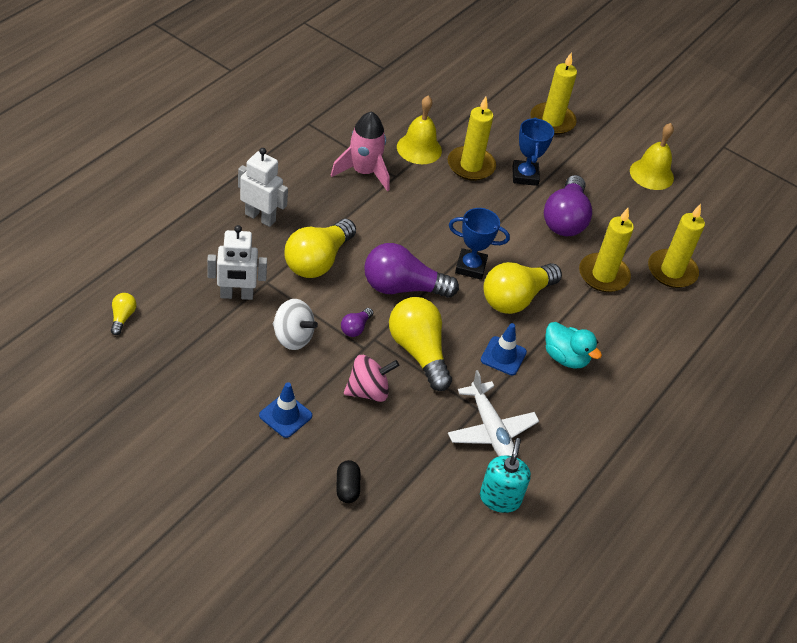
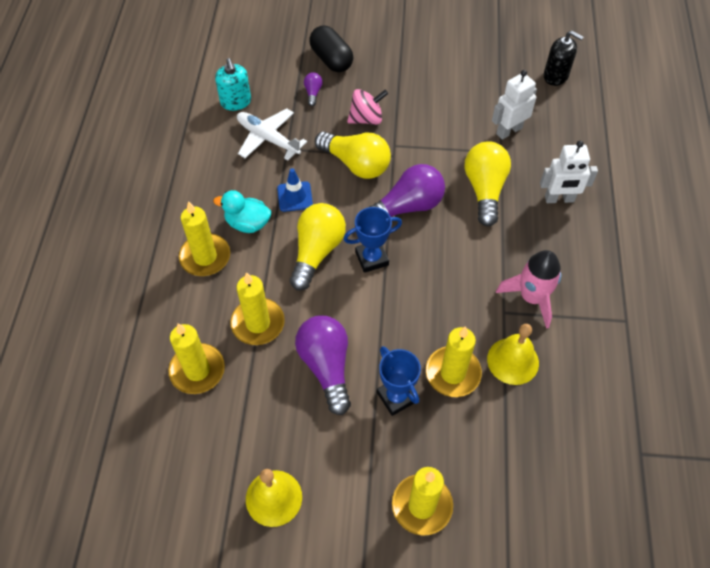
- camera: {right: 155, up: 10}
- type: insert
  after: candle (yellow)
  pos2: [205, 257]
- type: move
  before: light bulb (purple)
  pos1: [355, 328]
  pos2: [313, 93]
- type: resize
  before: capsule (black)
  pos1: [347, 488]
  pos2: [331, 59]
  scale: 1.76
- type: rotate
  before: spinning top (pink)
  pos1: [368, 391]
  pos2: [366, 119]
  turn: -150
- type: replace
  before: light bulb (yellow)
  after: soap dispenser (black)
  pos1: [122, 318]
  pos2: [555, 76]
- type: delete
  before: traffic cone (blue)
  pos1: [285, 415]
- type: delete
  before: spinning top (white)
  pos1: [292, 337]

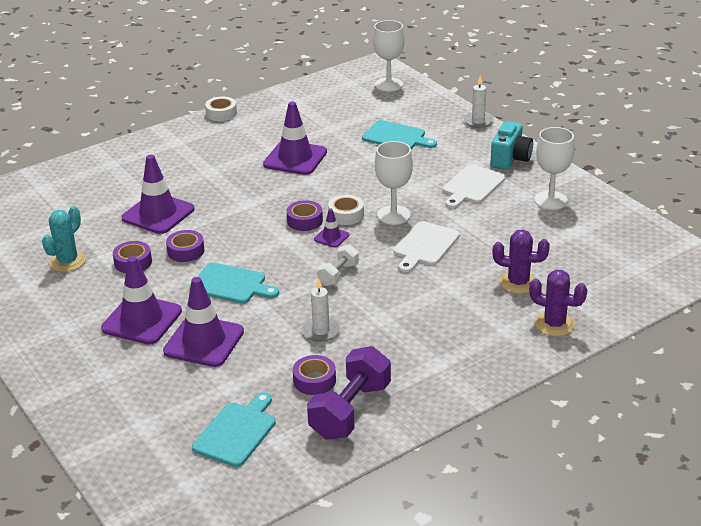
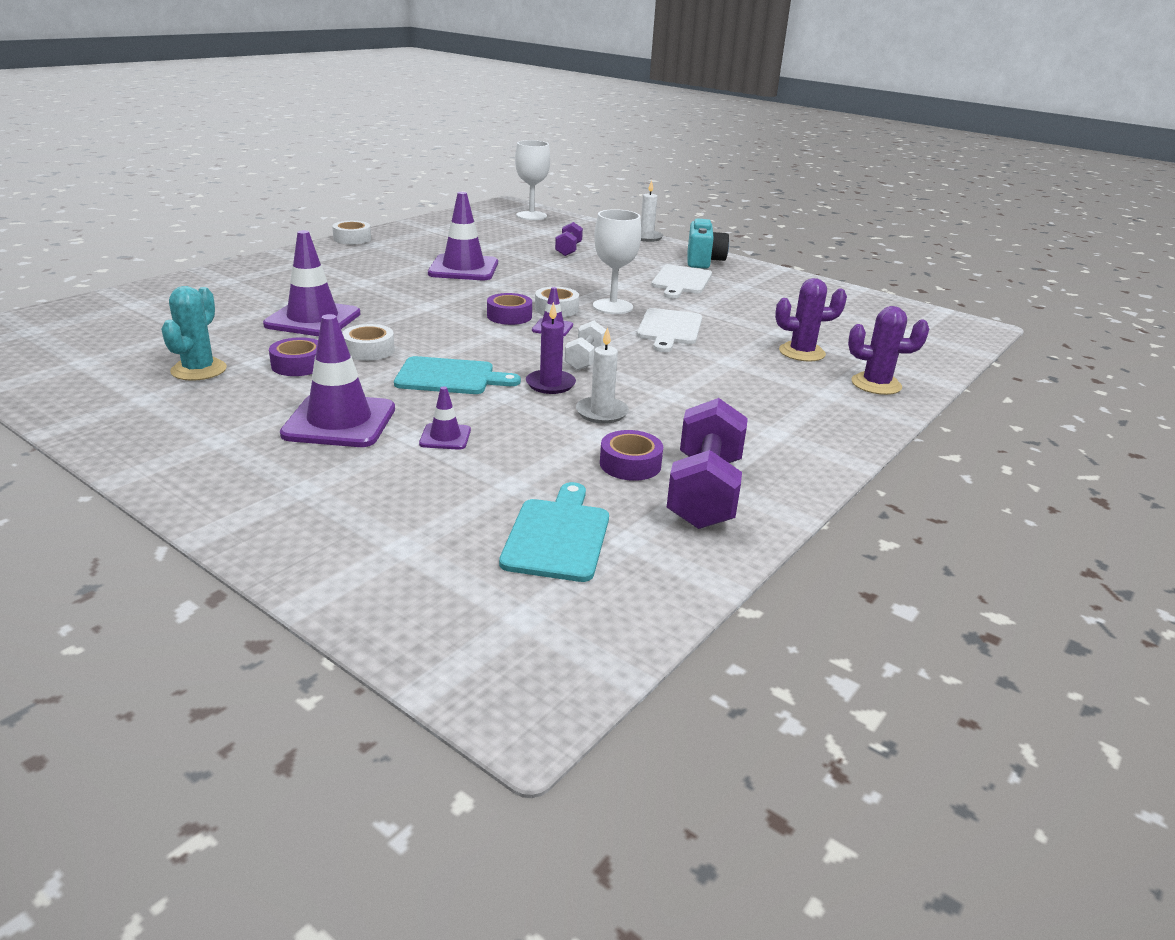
- camera: {right: -20, up: -5}
- type: recolor
  before: tape (purple)
  after: tape (white)
  pos1: [186, 251]
  pos2: [369, 350]
- type: resize
  before: traffic cone (purple)
  pos1: [204, 341]
  pos2: [445, 437]
  scale: 0.48
- type: insert
  after: candle (purple)
  pos2: [550, 384]
- type: replace
  before: cutting board (turquoise)
  after: dumbbell (purple)
  pos1: [396, 137]
  pos2: [568, 250]
- type: delete
  before: goblet (white)
  pos1: [551, 200]

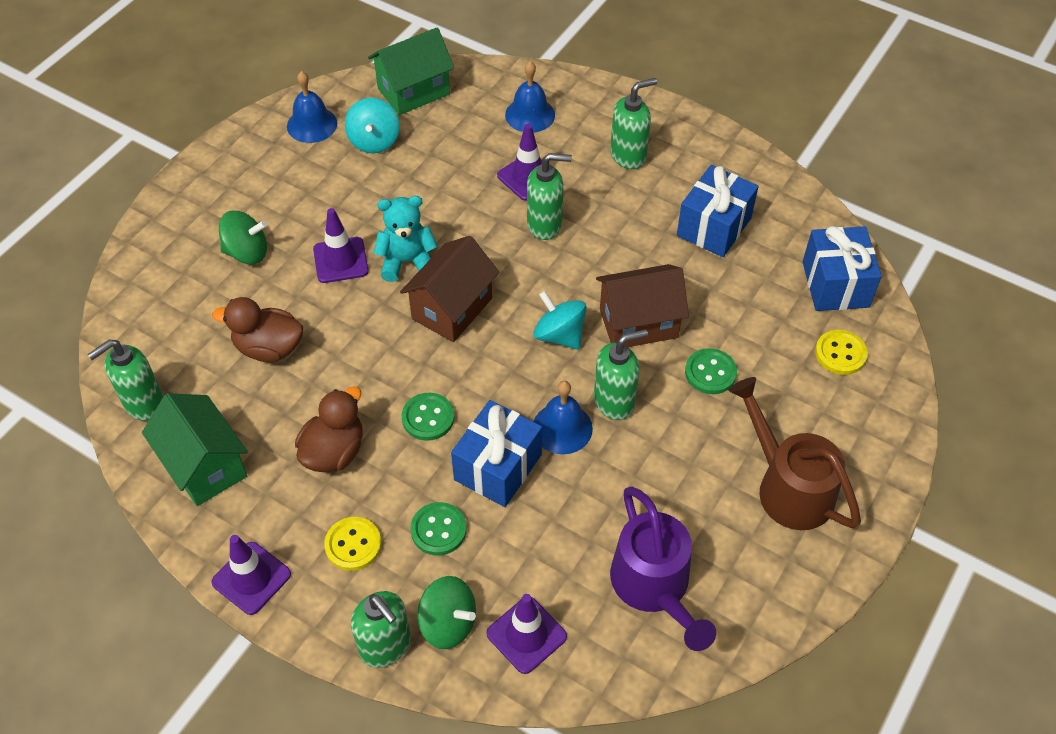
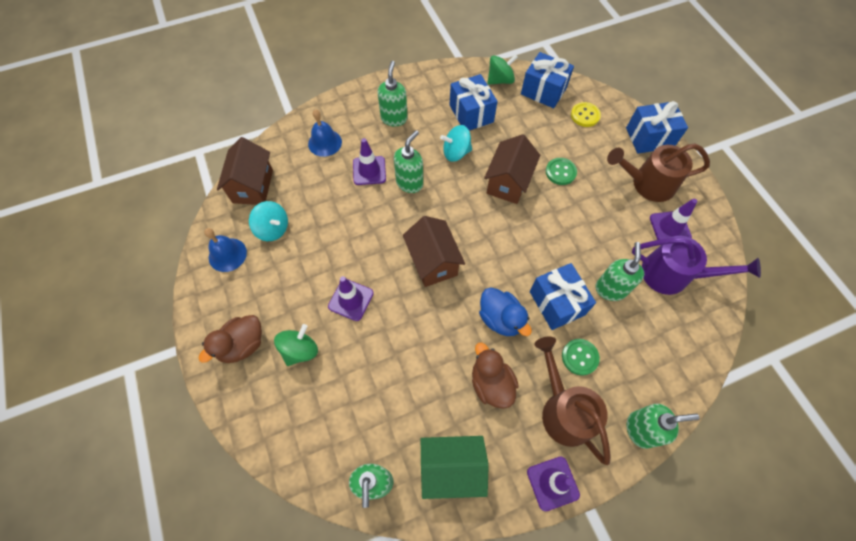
- camera: {right: -55, up: 10}
- type: move
  before: duck (brown)
  pos1: [269, 348]
  pos2: [242, 345]
- type: recolor
  before: house (green)
  after: house (brown)
  pos1: [413, 91]
  pos2: [253, 186]
- type: move
  before: spinning top (turquoise)
  pos1: [559, 335]
  pos2: [456, 152]
- type: replace
  before: button (green)
  after: duck (blue)
  pos1: [428, 418]
  pos2: [500, 319]
- type: move
  before: spinning top (green)
  pos1: [448, 623]
  pos2: [500, 80]
- type: replace
  before: button (yellow)
  after: watering can (brown)
  pos1: [353, 545]
  pos2: [563, 409]
- type: move
  before: soap dispenser (green)
  pos1: [614, 401]
  pos2: [610, 289]
- type: insert
  after: gift (blue)
  pos2: [649, 138]
- type: move
  before: traffic cone (purple)
  pos1: [526, 635]
  pos2: [670, 227]
- type: delete
  before: teddy bear (turquoise)
  pos1: [407, 262]
- type: delete
  before: bell (blue)
  pos1: [562, 428]

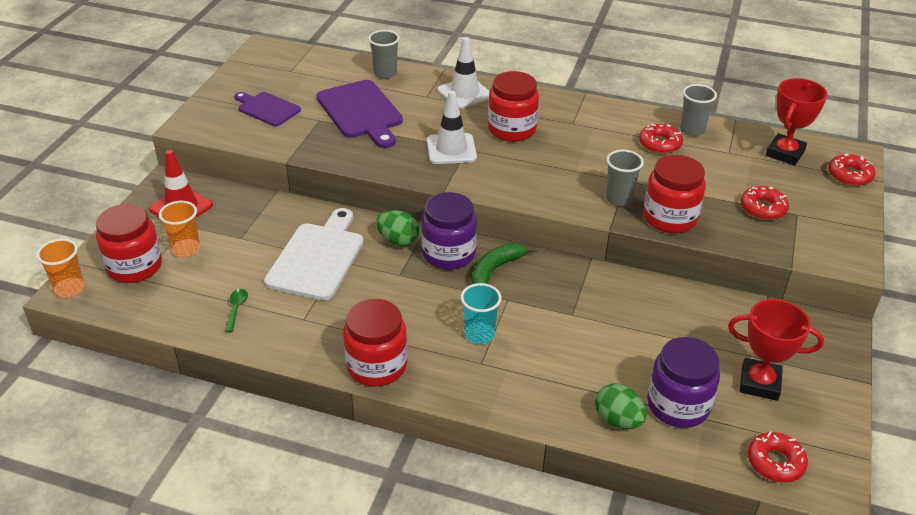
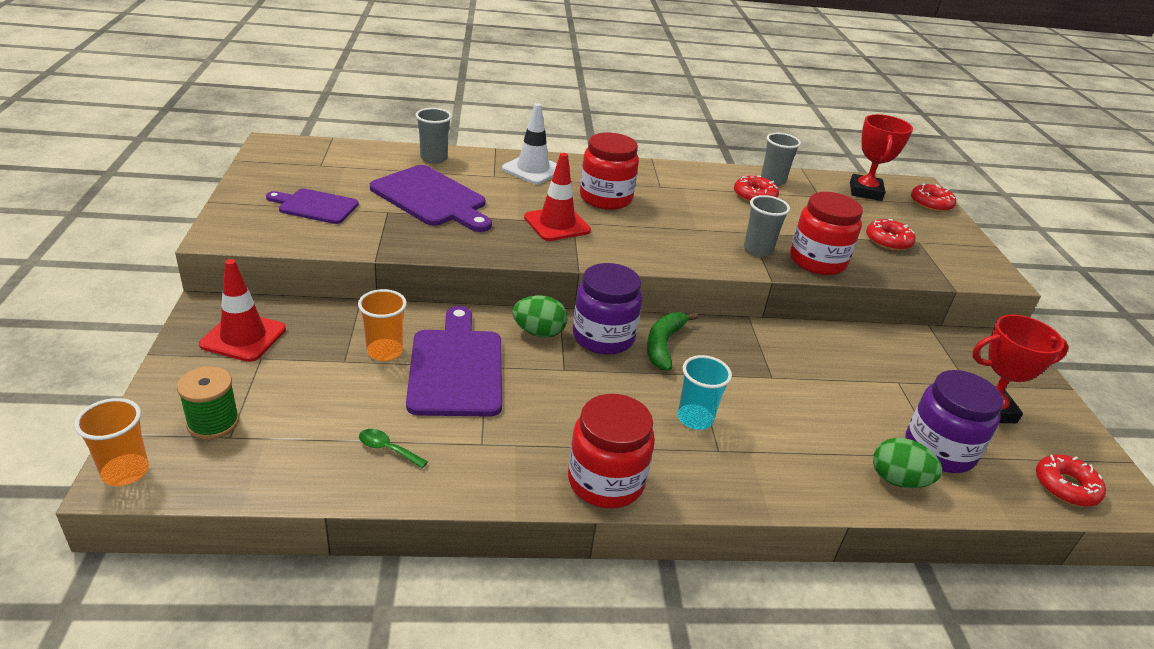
- camera: {right: -25, up: -5}
- type: replace
  before: jar (red)
  after: spool (green)
  pos1: [134, 267]
  pos2: [213, 423]
- type: move
  before: cup (orange)
  pos1: [186, 249]
  pos2: [384, 351]
- type: rotate
  before: spoon (green)
  pos1: [236, 309]
  pos2: [387, 449]
  turn: -45
- type: recolor
  before: cutting board (white)
  after: cutting board (purple)
  pos1: [317, 258]
  pos2: [456, 368]
- type: recolor
  before: traffic cone (white)
  after: traffic cone (red)
  pos1: [451, 149]
  pos2: [557, 224]

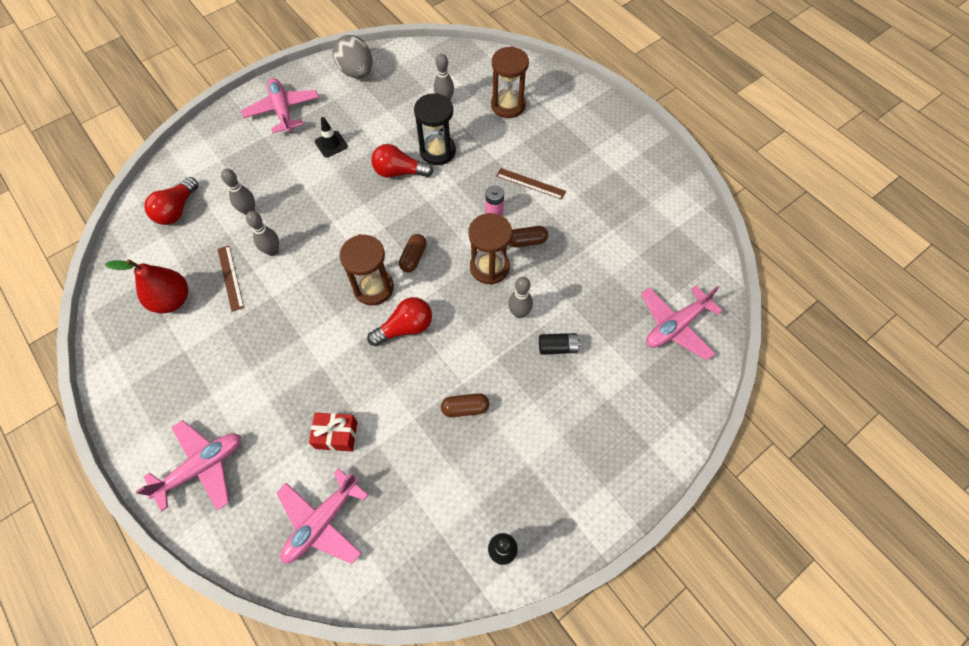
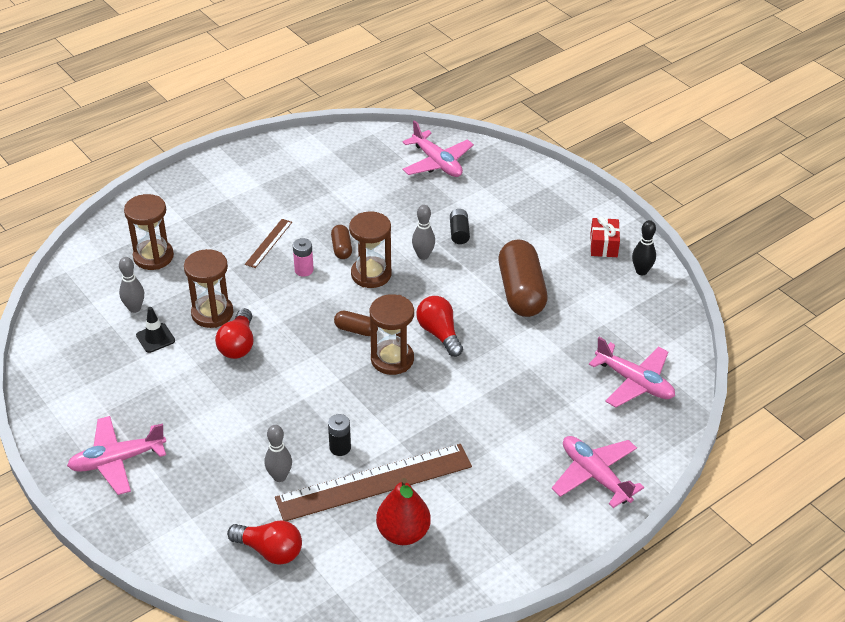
- camera: {right: -90, up: -20}
- type: move
  before: traffic cone (black)
  pos1: [331, 144]
  pos2: [155, 338]
- type: recolor
  before: hourglass (black)
  after: hourglass (brown)
  pos1: [437, 151]
  pos2: [212, 313]
- type: resize
  before: ruler (brown)
  pos1: [230, 277]
  pos2: [374, 482]
  scale: 2.19
- type: replace
  before: bowling pin (grey)
  after: battery (black)
  pos1: [272, 251]
  pos2: [340, 448]
- type: resize
  before: capsule (brown)
  pos1: [465, 408]
  pos2: [521, 292]
  scale: 2.12
- type: move
  before: gift (red)
  pos1: [336, 435]
  pos2: [603, 245]
- type: delete
  before: egg (grey)
  pos1: [357, 72]

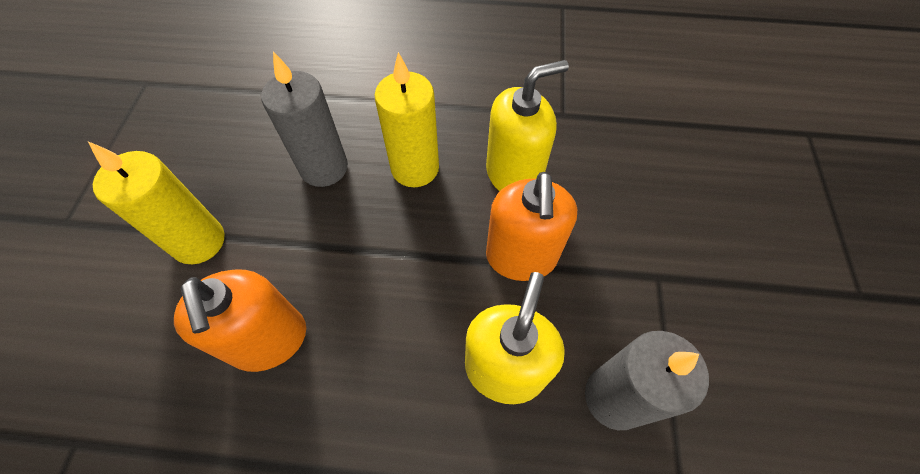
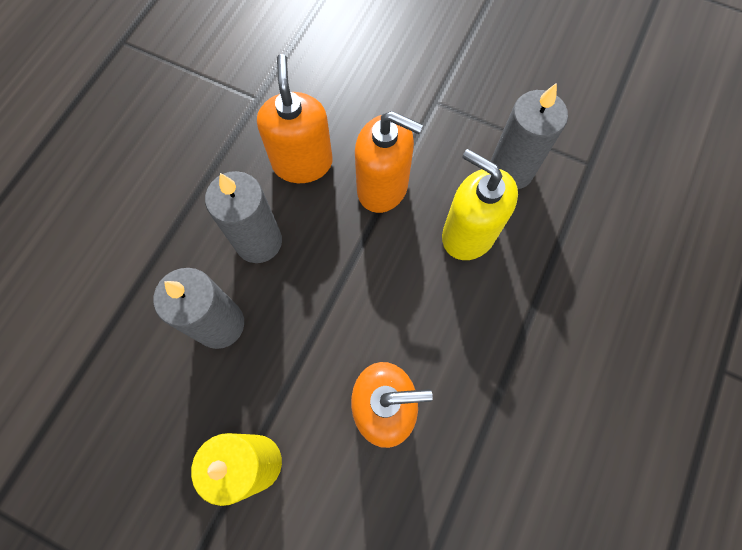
- camera: {right: -70, up: 10}
- type: recolor
  before: candle (yellow)
  after: candle (grey)
  pos1: [415, 168]
  pos2: [258, 241]
- type: recolor
  before: soap dispenser (yellow)
  after: soap dispenser (orange)
  pos1: [513, 174]
  pos2: [302, 163]

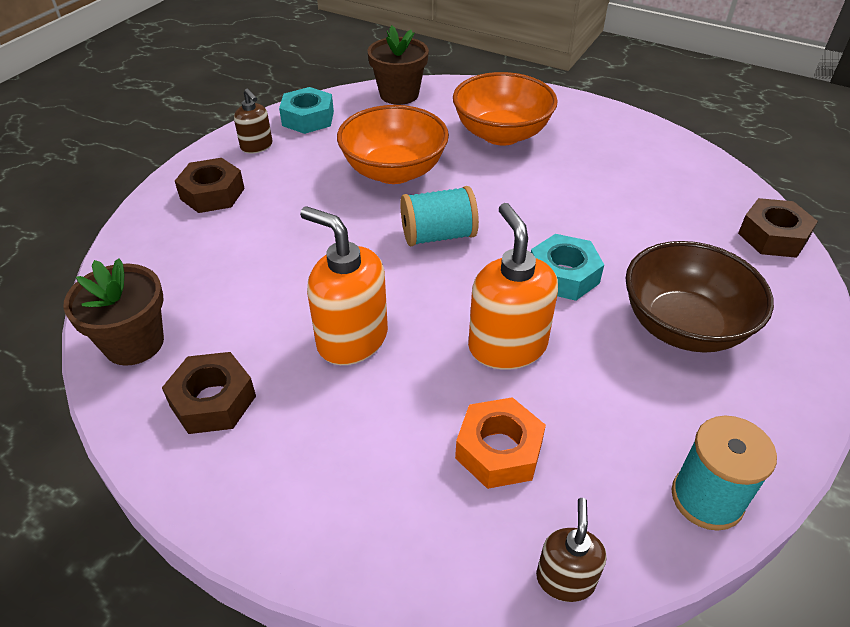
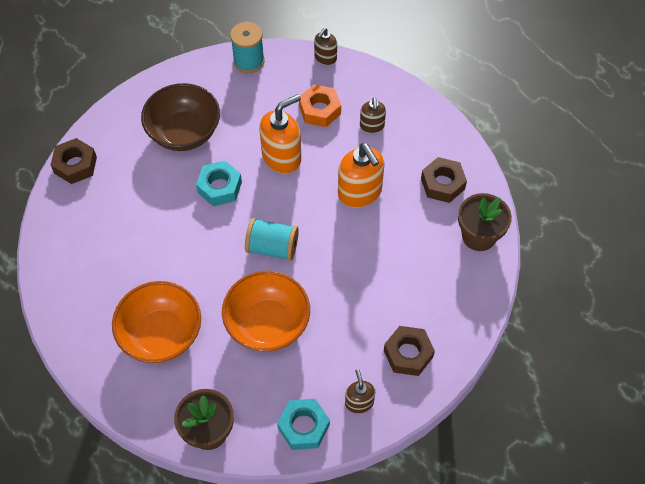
- camera: {right: -155, up: 15}
- type: rotate
  before: soap dispenser (orange)
  pos1: [507, 346]
  pos2: [282, 157]
  turn: -135
- type: insert
  after: soap dispenser (brown)
  pos2: [372, 126]

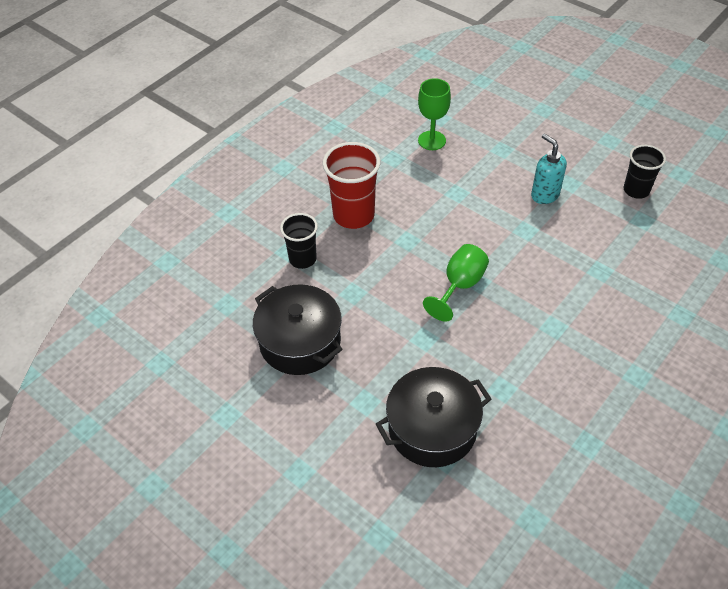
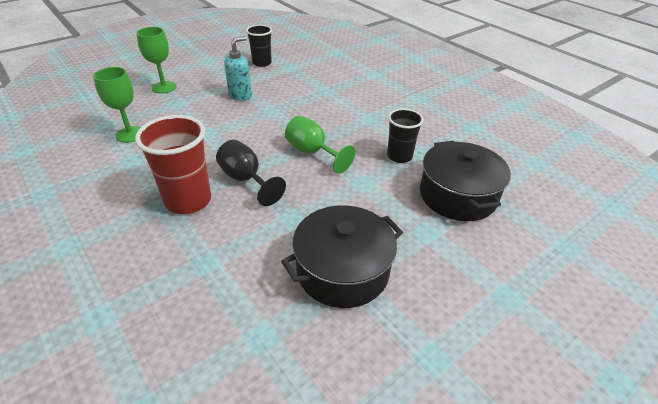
- camera: {right: -80, up: -10}
- type: insert
  after: goblet (green)
  pos2: [164, 87]
- type: insert
  after: goblet (black)
  pos2: [246, 180]
- type: rotate
  before: soap dispenser (turquoise)
  pos1: [544, 195]
  pos2: [240, 95]
  turn: 150
- type: move
  before: cup (black)
  pos1: [302, 259]
  pos2: [399, 156]

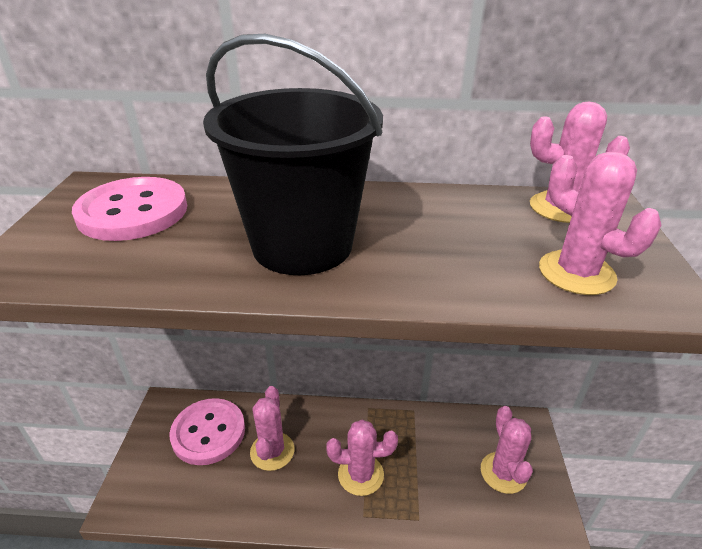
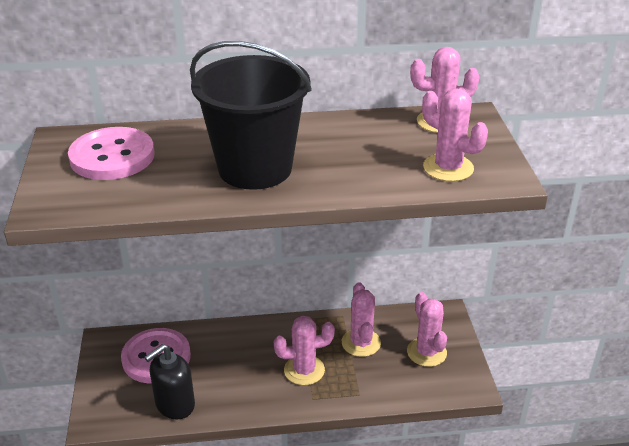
- camera: {right: -10, up: 0}
- type: insert
  after: soap dispenser (black)
  pos2: [174, 405]
- type: move
  before: cactus (pink)
  pos1: [272, 451]
  pos2: [361, 343]

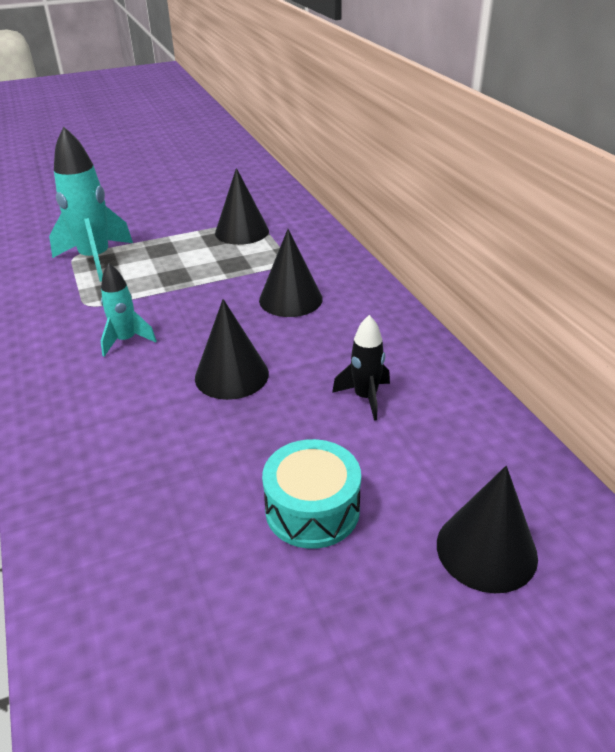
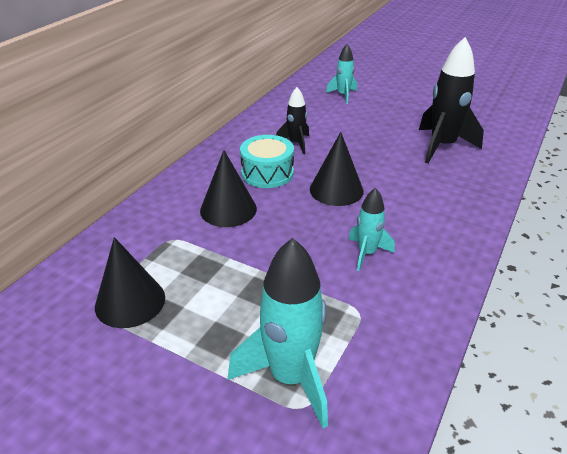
- camera: {right: -130, up: 0}
- type: move
  before: drum (turquoise)
  pos1: [312, 509]
  pos2: [267, 173]
- type: replace
  before: cone (black)
  after: rocket (turquoise)
  pos1: [486, 550]
  pos2: [343, 95]
- type: insert
  after: rocket (black)
  pos2: [442, 146]

